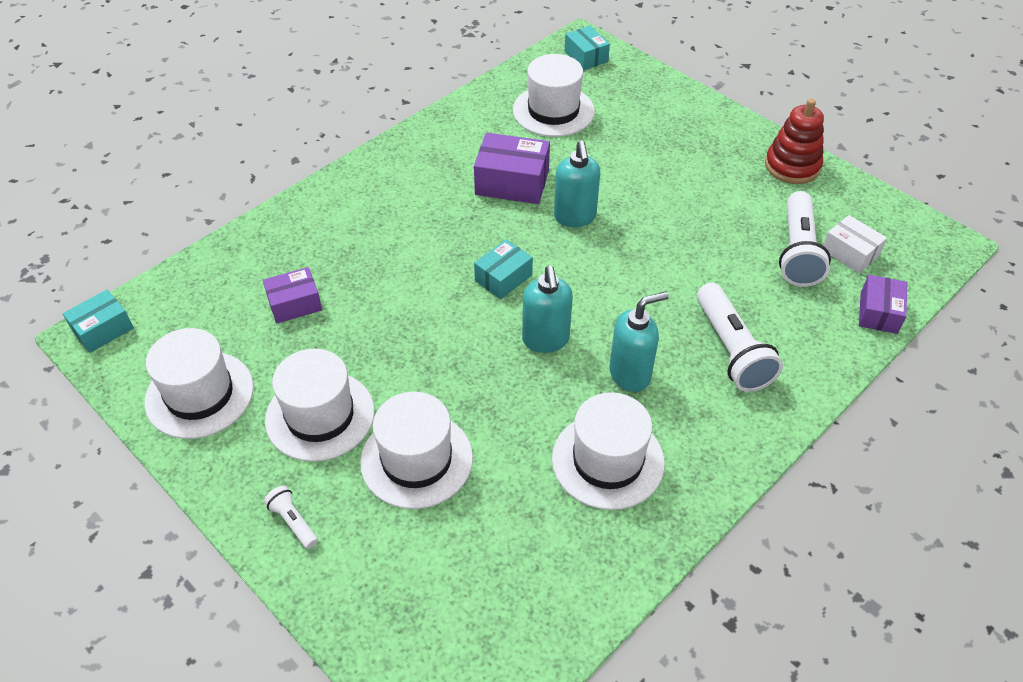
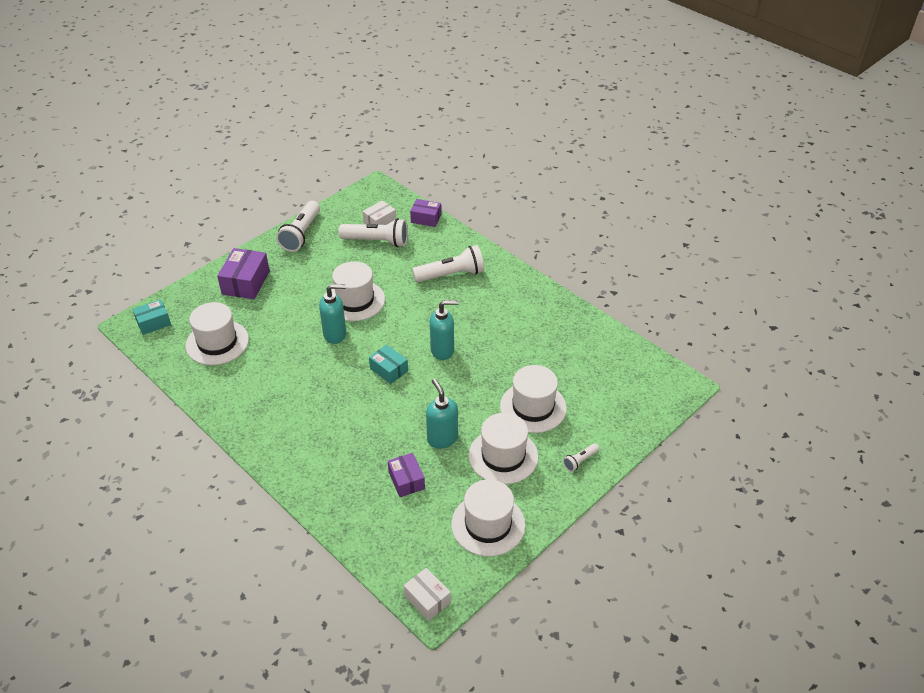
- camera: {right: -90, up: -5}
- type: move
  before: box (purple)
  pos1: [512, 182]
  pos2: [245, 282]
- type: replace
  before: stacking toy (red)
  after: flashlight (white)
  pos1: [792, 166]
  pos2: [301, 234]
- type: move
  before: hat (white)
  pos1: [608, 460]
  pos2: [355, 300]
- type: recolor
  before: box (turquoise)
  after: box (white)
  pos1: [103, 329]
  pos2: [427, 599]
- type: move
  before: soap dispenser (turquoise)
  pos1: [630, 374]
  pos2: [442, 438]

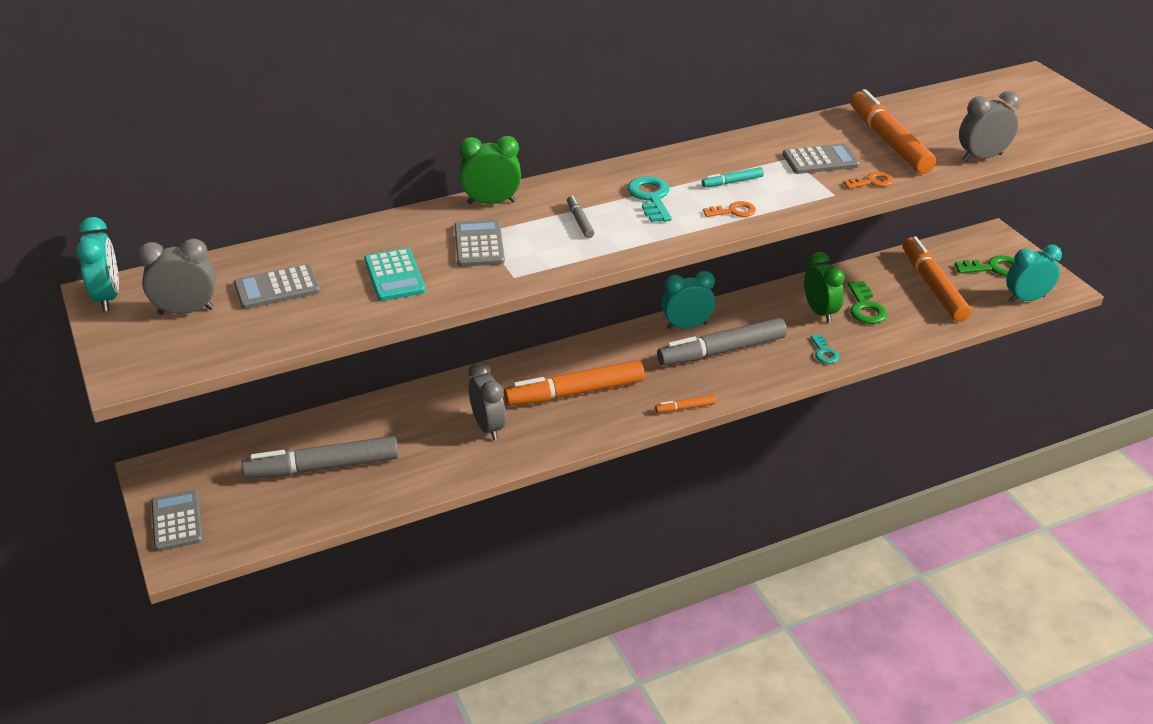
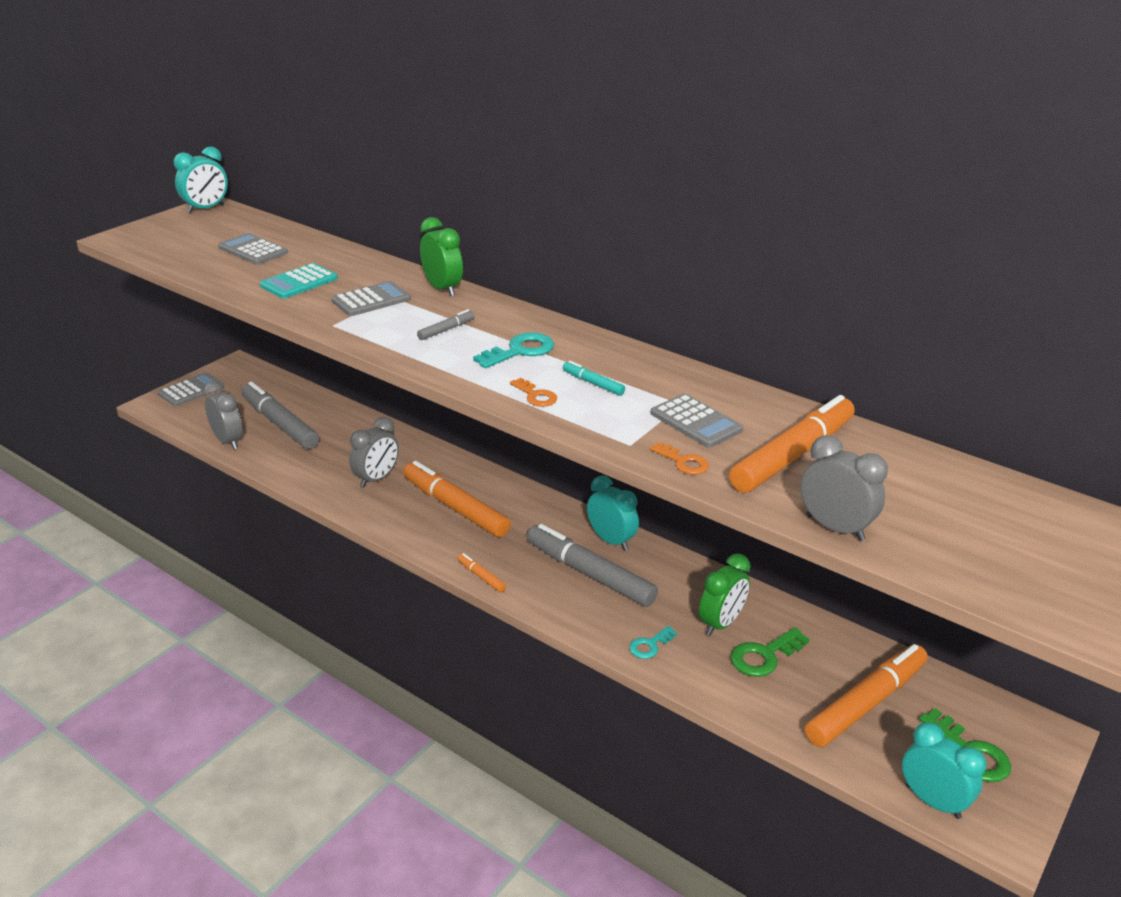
- camera: {right: 60, up: -5}
- type: move
  before: clock (grey)
  pos1: [186, 311]
  pos2: [228, 441]

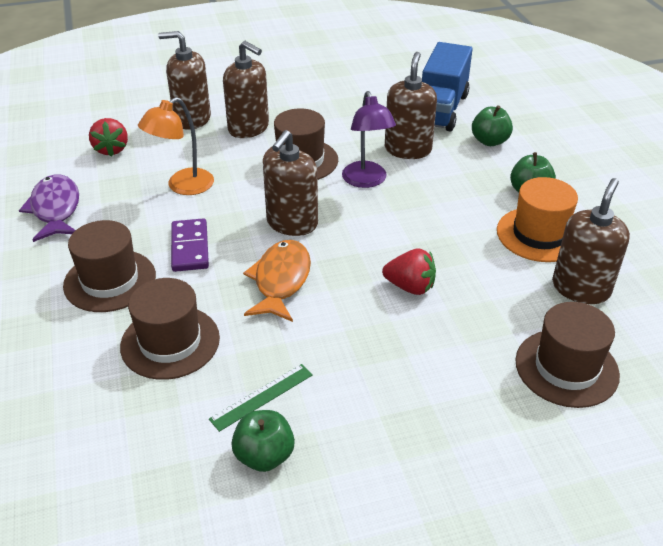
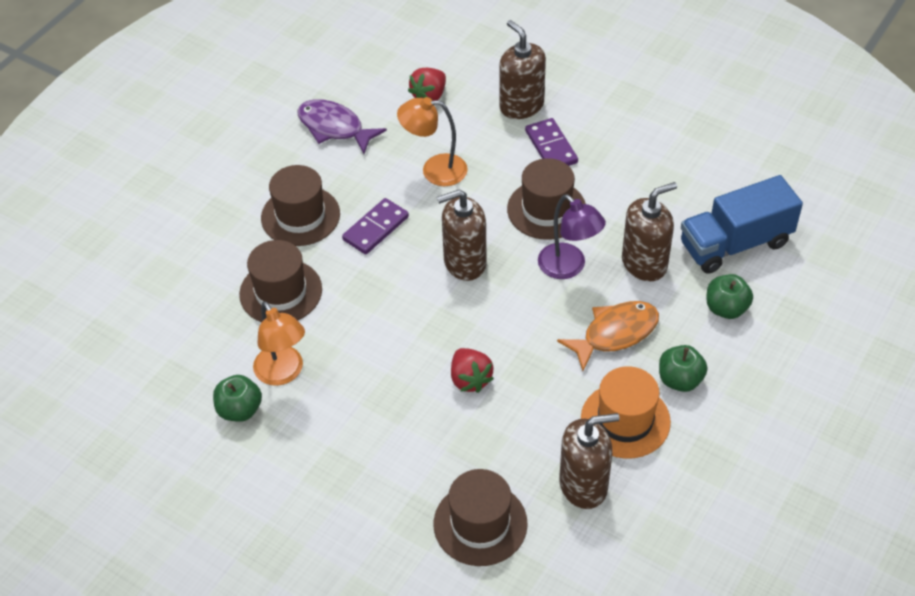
- camera: {right: 50, up: 10}
- type: replace
  before: ruler (green)
  after: lamp (orange)
  pos1: [262, 396]
  pos2: [283, 373]
- type: rotate
  before: fish (purple)
  pos1: [55, 209]
  pos2: [334, 127]
  turn: -90
- type: replace
  before: soap dispenser (brown)
  after: domino (purple)
  pos1: [248, 128]
  pos2: [551, 147]
- type: rotate
  before: lamp (purple)
  pos1: [366, 181]
  pos2: [568, 268]
  turn: -75
- type: move
  before: fish (orange)
  pos1: [281, 281]
  pos2: [615, 334]

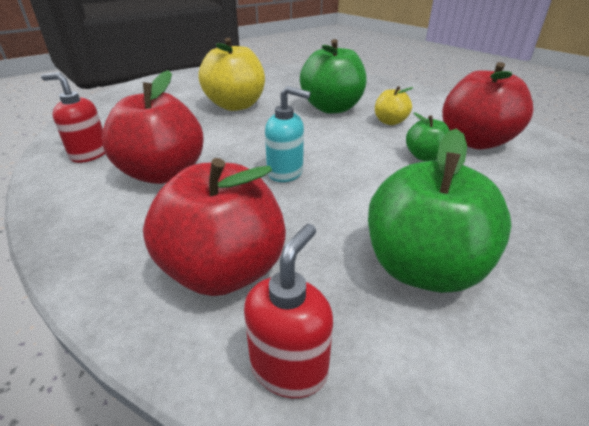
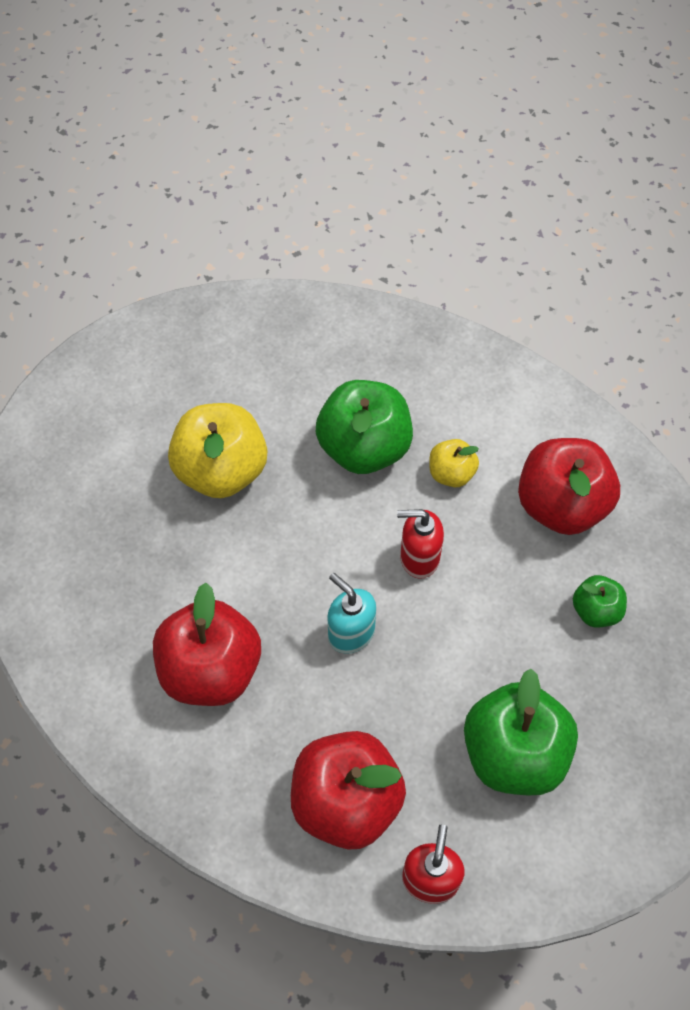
- camera: {right: -15, up: 25}
- type: rotate
  before: soap dispenser (turquoise)
  pos1: [285, 172]
  pos2: [351, 633]
  turn: -135
- type: move
  before: soap dispenser (red)
  pos1: [89, 154]
  pos2: [419, 558]
- type: move
  before: apple (green)
  pos1: [424, 157]
  pos2: [595, 611]

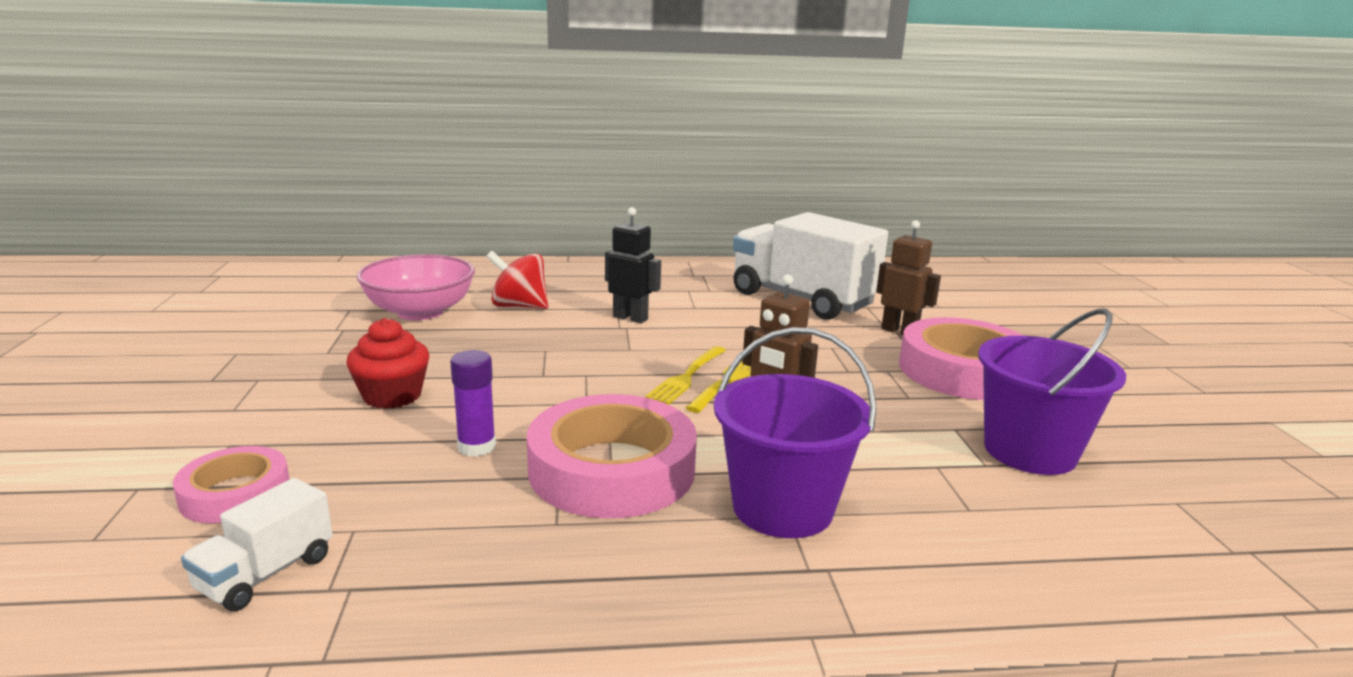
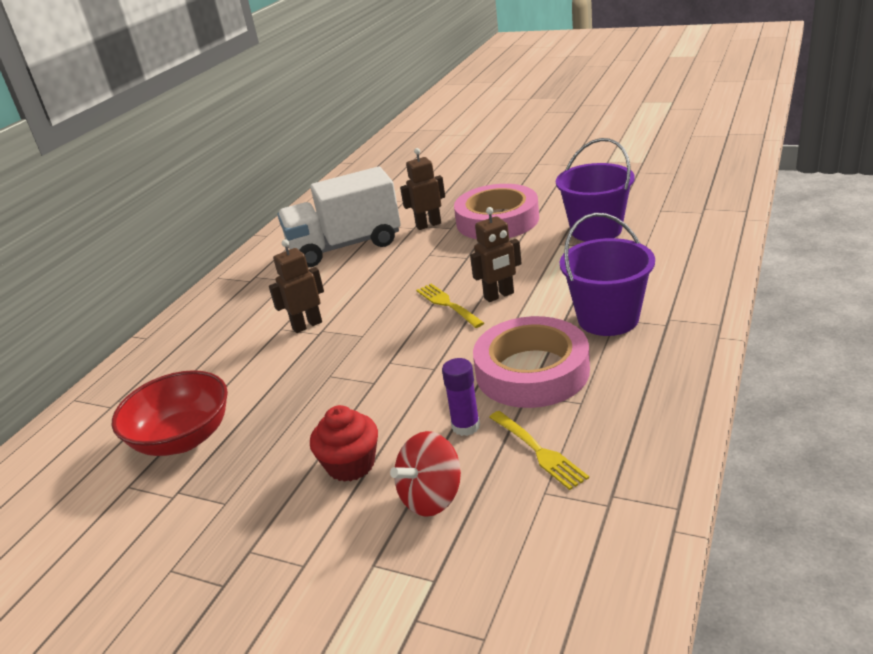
- camera: {right: -55, up: 10}
- type: recolor
  before: bowl (pink)
  after: bowl (red)
  pos1: [420, 312]
  pos2: [183, 438]
- type: recolor
  before: robot (black)
  after: robot (brown)
  pos1: [630, 318]
  pos2: [307, 325]
- type: move
  before: spinning top (red)
  pos1: [519, 306]
  pos2: [432, 497]
- type: move
  before: fork (yellow)
  pos1: [687, 376]
  pos2: [538, 451]
- type: delete
  before: tape (pink)
  pos1: [235, 493]
- type: delete
  before: truck (white)
  pos1: [266, 574]

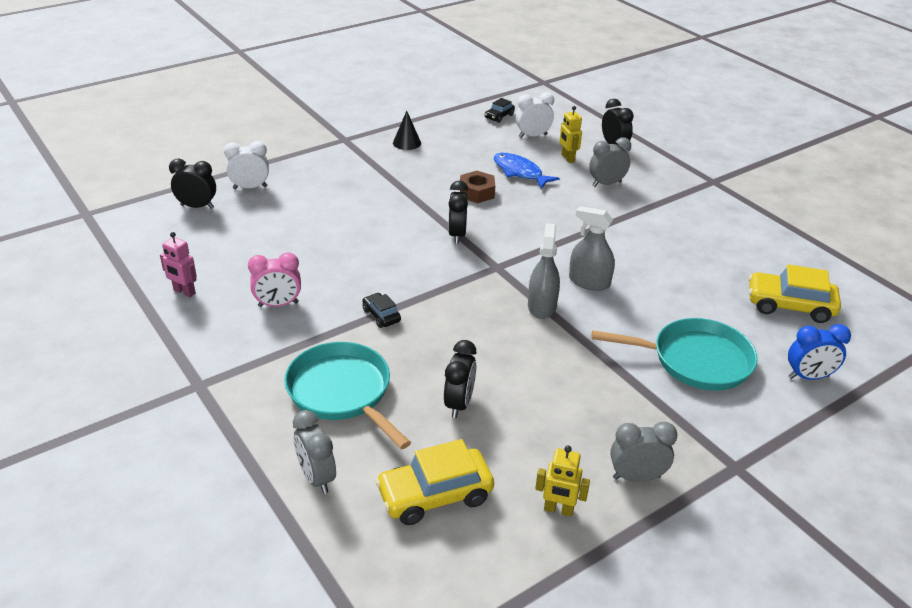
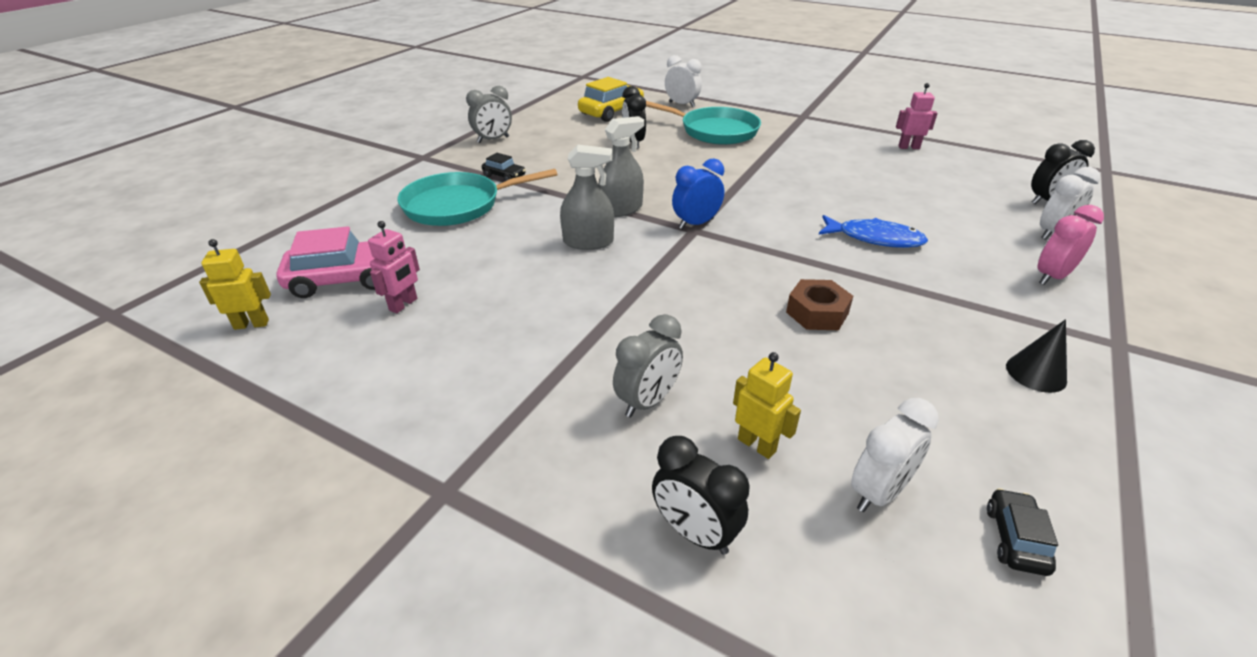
- camera: {right: 155, up: 0}
- type: move
  before: robot (yellow)
  pos1: [558, 510]
  pos2: [251, 324]
- type: recolor
  before: car (yellow)
  after: car (pink)
  pos1: [789, 305]
  pos2: [345, 279]
- type: insert
  after: robot (pink)
  pos2: [404, 304]
- type: move
  before: car (black)
  pos1: [381, 315]
  pos2: [504, 176]
- type: rotate
  before: spray bottle (grey)
  pos1: [542, 306]
  pos2: [621, 209]
  turn: -105
- type: recolor
  before: clock (grey)
  after: clock (white)
  pos1: [316, 477]
  pos2: [682, 104]
- type: move
  before: clock (blue)
  pos1: [808, 377]
  pos2: [696, 224]
- type: move
  before: fish (blue)
  pos1: [520, 172]
  pos2: [874, 238]
- type: move
  before: clock (pink)
  pos1: [278, 304]
  pos2: [1051, 277]
- type: delete
  before: clock (black)
  pos1: [457, 235]

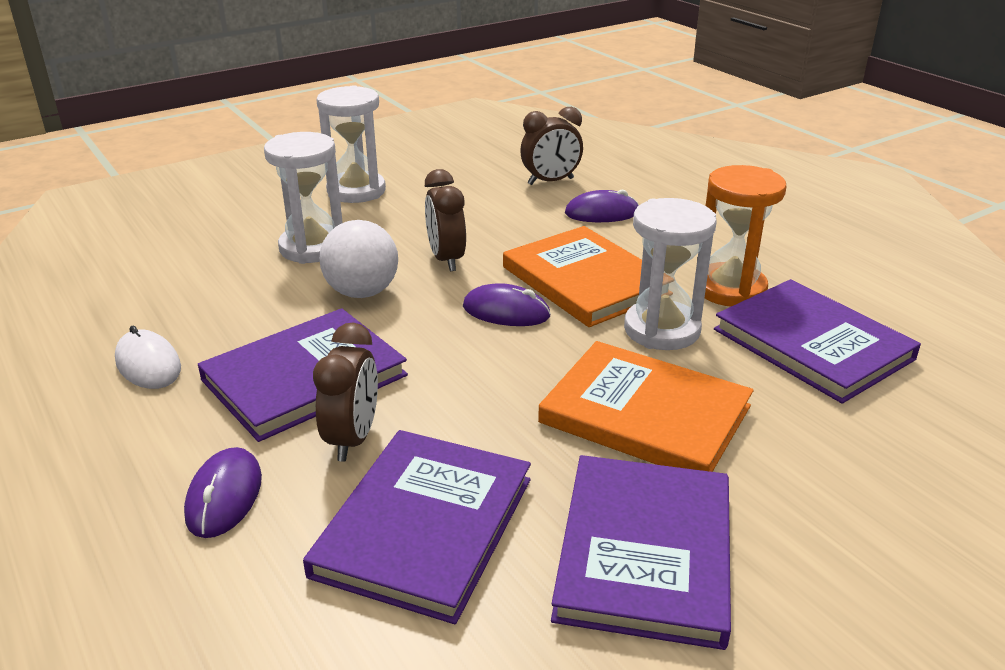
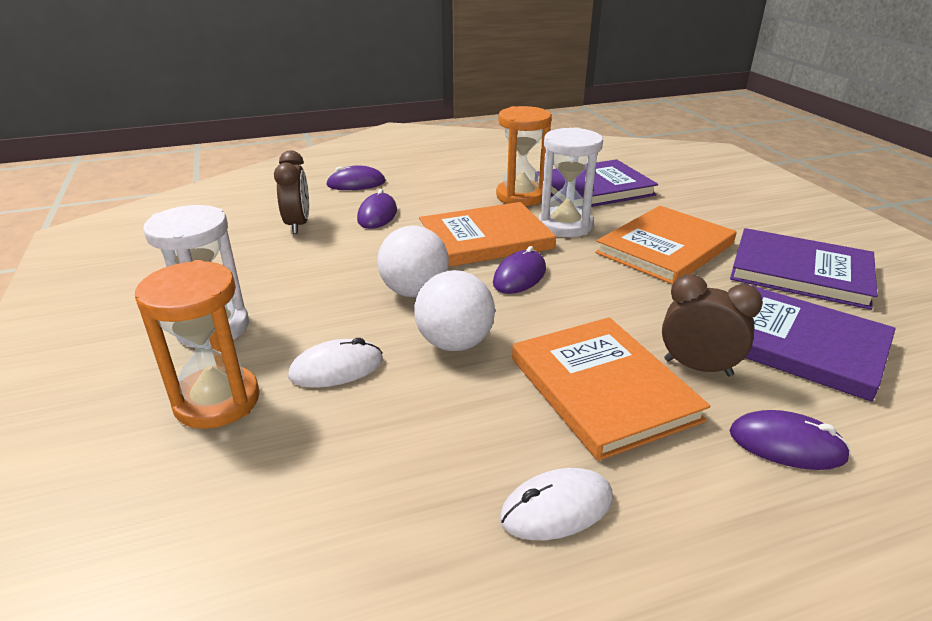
- camera: {right: -75, up: 0}
- type: insert
  after: hourglass (orange)
  pos2: [217, 401]
- type: replace
  before: hourglass (white)
  after: mouse (white)
  pos1: [312, 248]
  pos2: [336, 368]
- type: insert
  after: mouse (purple)
  pos2: [356, 183]
- type: replace
  before: clock (brown)
  after: ball (white)
  pos1: [446, 259]
  pos2: [414, 292]
- type: recolor
  before: book (purple)
  after: book (orange)
  pos1: [304, 377]
  pos2: [602, 388]

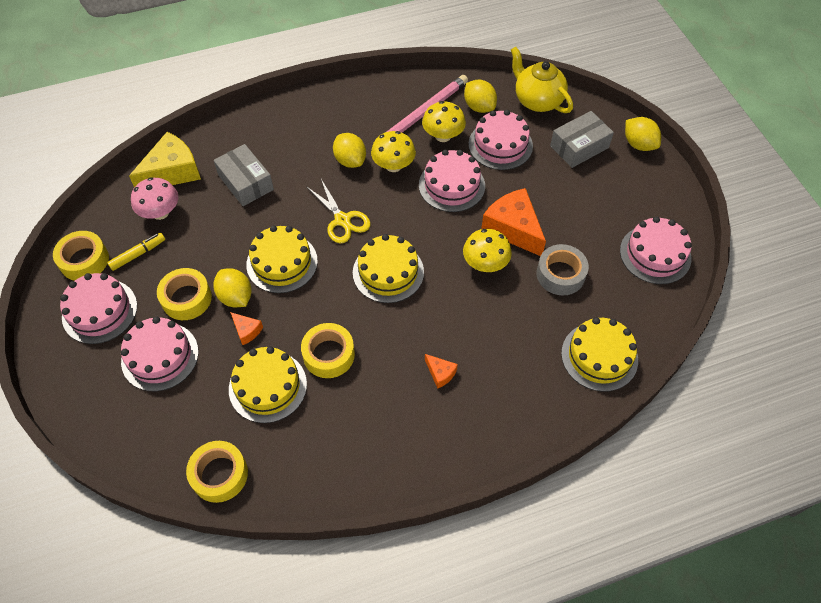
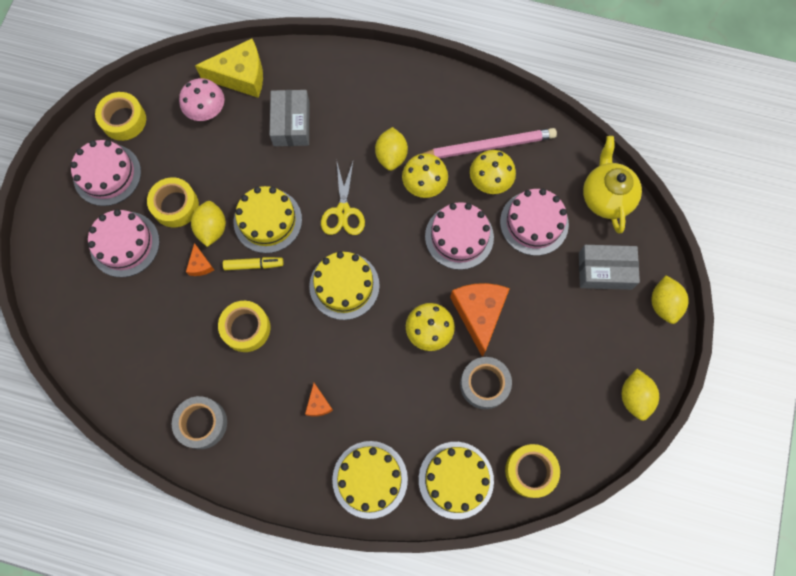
- camera: {right: 35, up: 15}
- type: insert
  after: tape (grey)
  pos2: [202, 423]
- type: move
  before: marker (yellow)
  pos1: [138, 254]
  pos2: [253, 265]
- type: move
  before: cake (yellow)
  pos1: [267, 386]
  pos2: [370, 479]
- type: move
  before: tape (yellow)
  pos1: [219, 474]
  pos2: [530, 471]
- type: move
  before: lemon (yellow)
  pos1: [479, 107]
  pos2: [634, 397]
- type: delete
  before: cake (pink)
  pos1: [655, 254]

